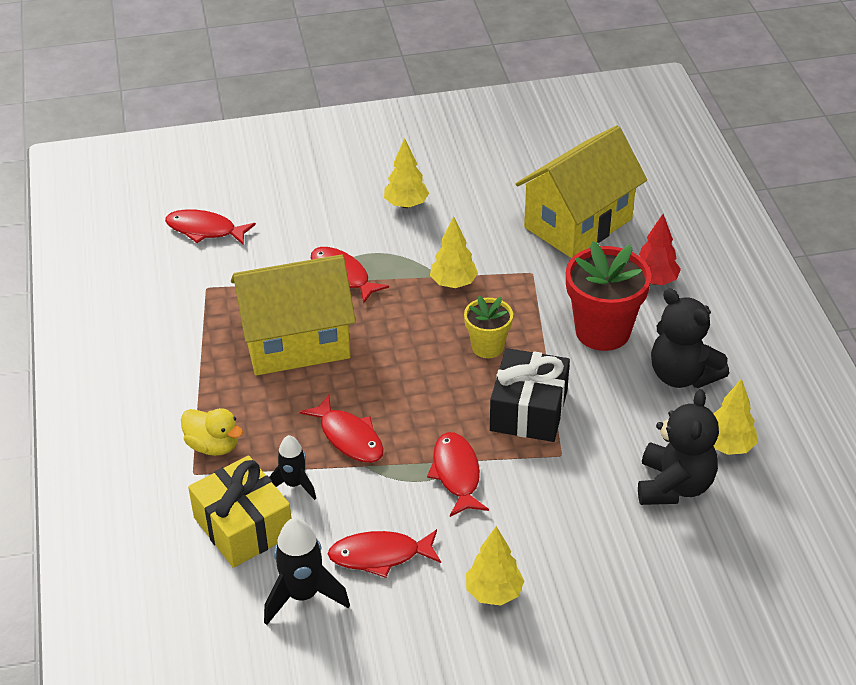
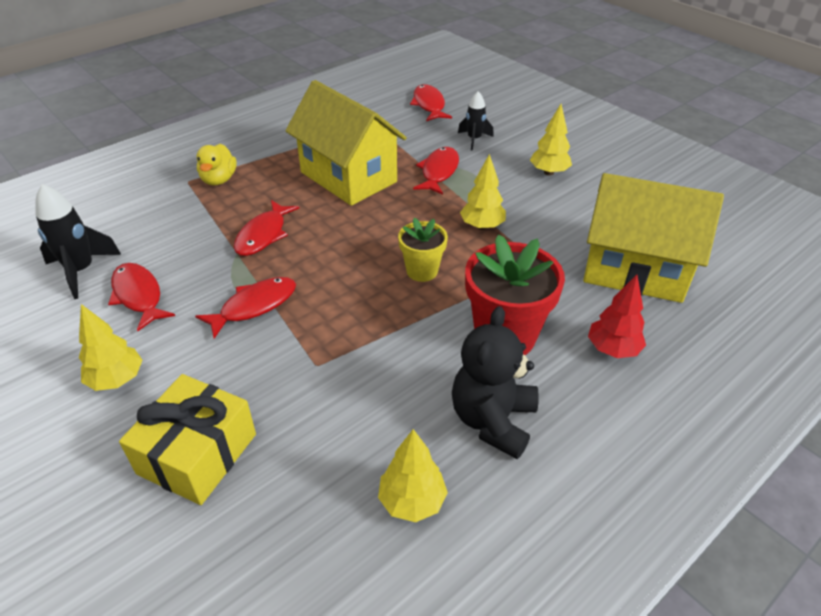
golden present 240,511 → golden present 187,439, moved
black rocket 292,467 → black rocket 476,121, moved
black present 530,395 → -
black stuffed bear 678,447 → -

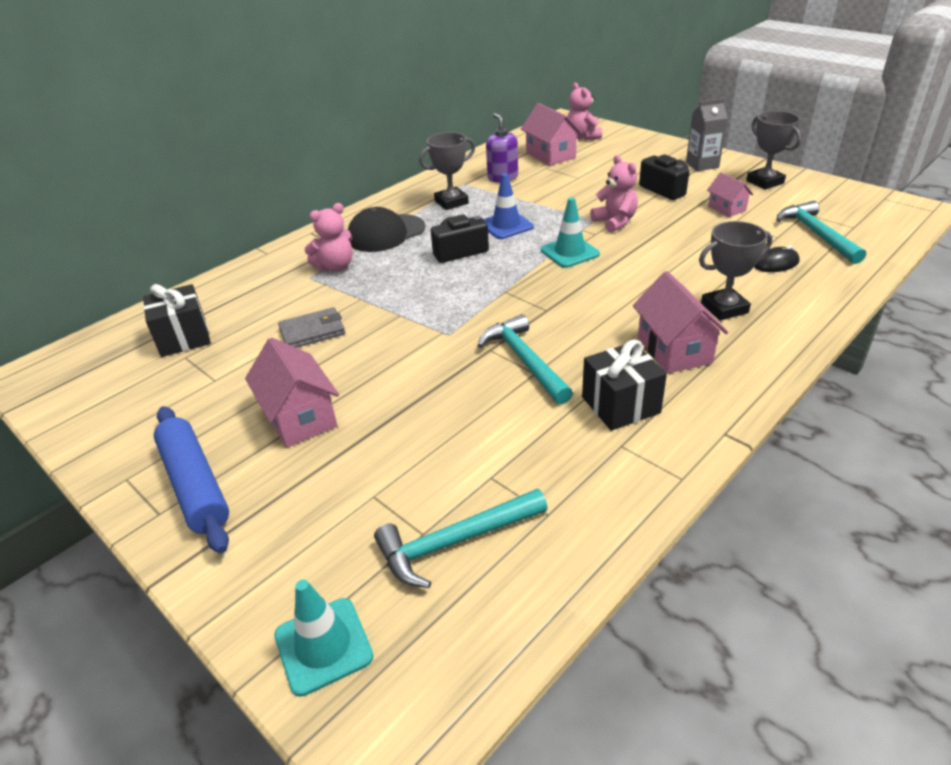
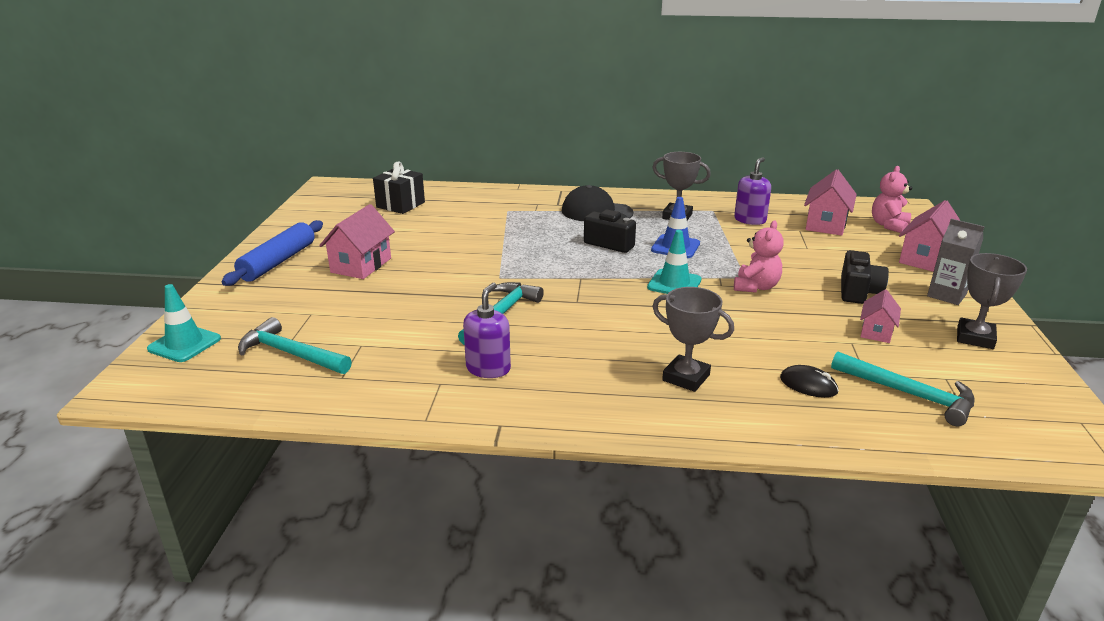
ash-grey billfold 311,327 → -
rosy stuffed bear 328,237 → -
black present 624,385 → violet soap pump 487,330
rosy house 680,322 → rosy house 930,236, moved
teal carpenter's hammer 821,232 → teal carpenter's hammer 903,389, 90 degrees clockwise

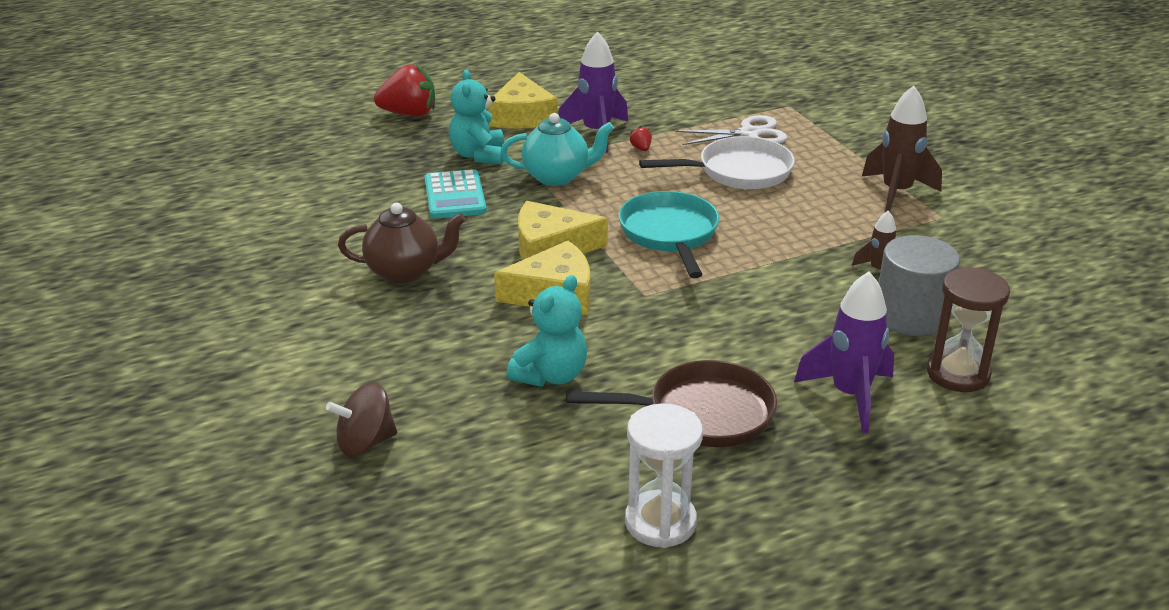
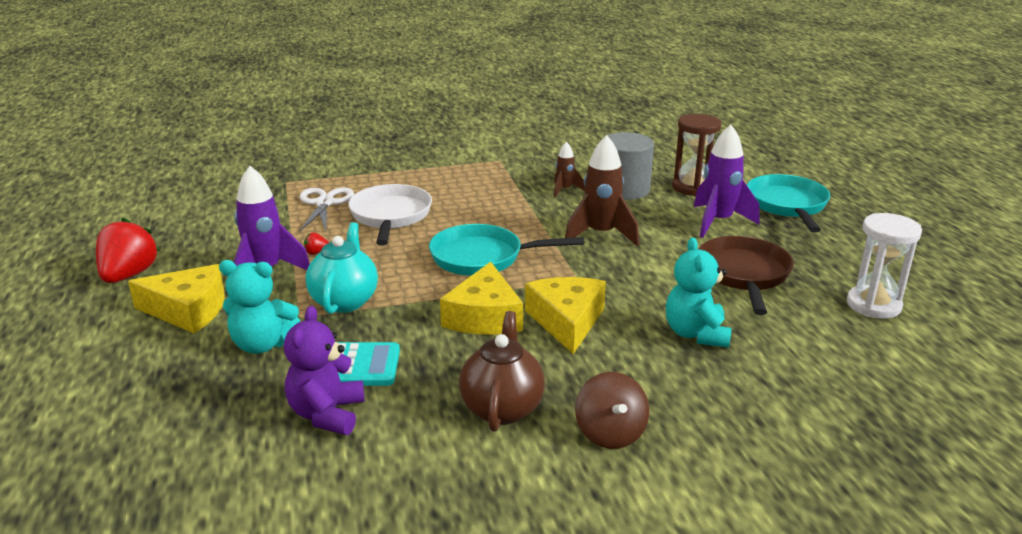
russet whirligig 361,419 → russet whirligig 612,410, moved
scarlet berry 404,90 → scarlet berry 128,250, moved
teal stuffed bear 547,331 → teal stuffed bear 699,292, 135 degrees counterclockwise
russet rocket 902,149 → russet rocket 602,191, moved
- → violet stuffed bear 324,370
- → teal pan 788,203

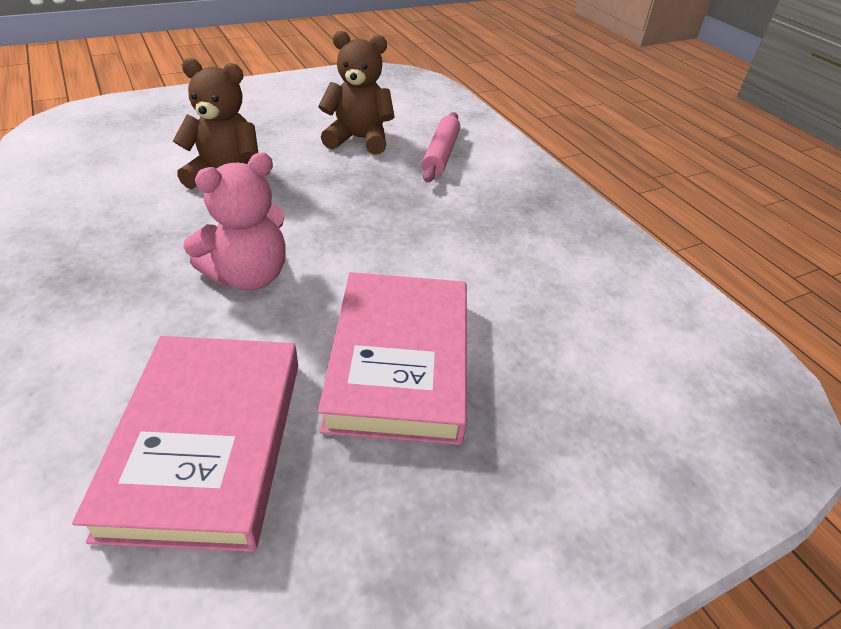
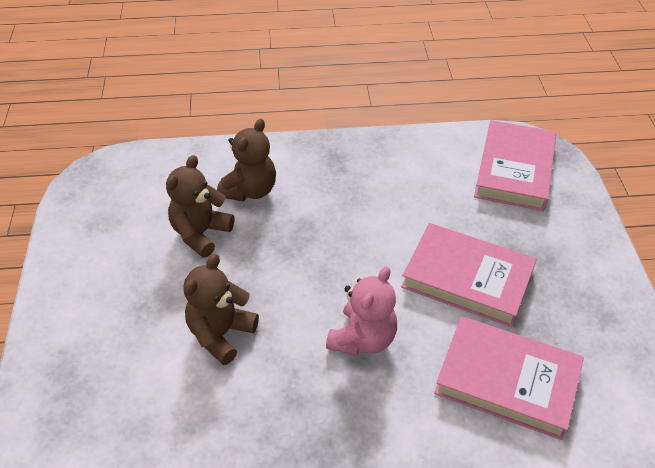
rosy stuffed bear 234,221 → rosy stuffed bear 361,310, 45 degrees clockwise
rosy dough roller 441,147 → russet stuffed bear 246,160
- → rosy hardcover 515,165

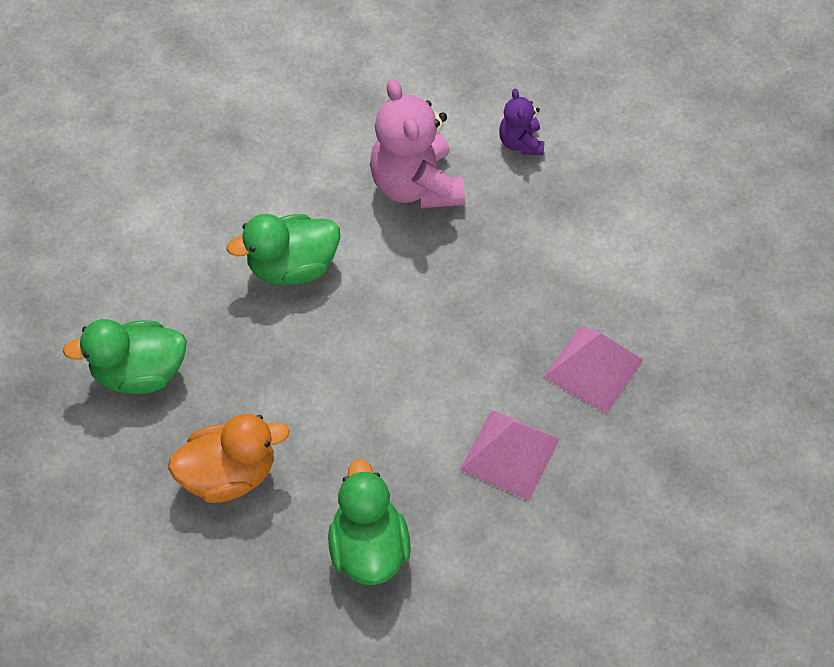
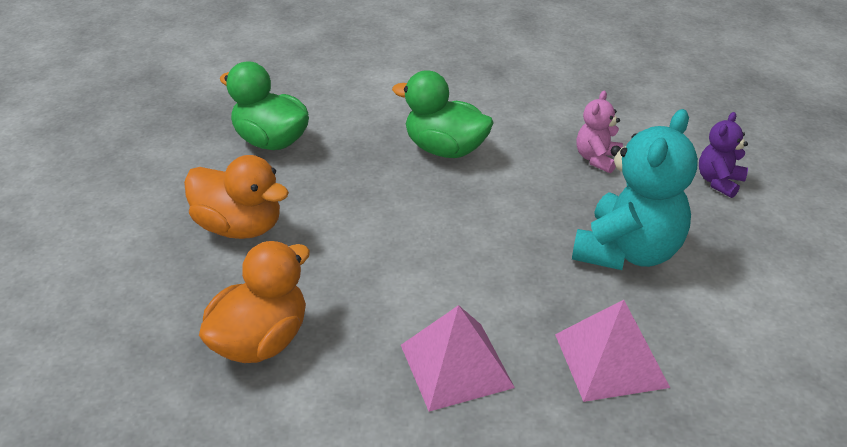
emerald toy duck 369,522 → bright orange toy duck 254,302
rosy stuffed bear 417,143 → rosy stuffed bear 599,132, x0.51
- → teal stuffed bear 635,189

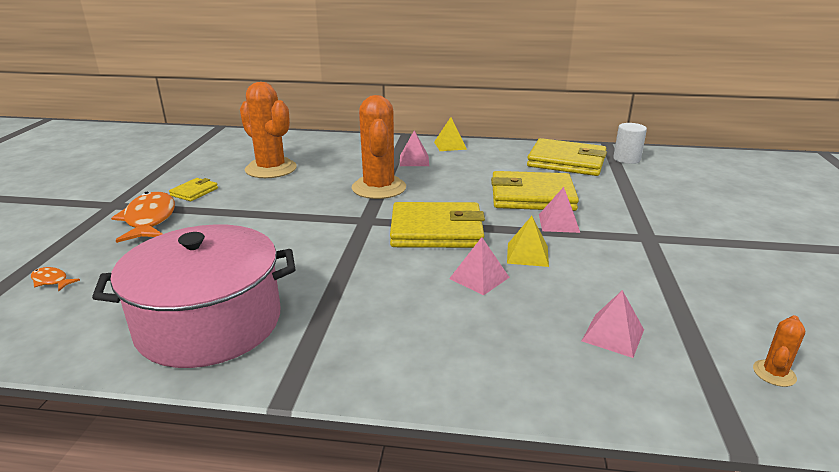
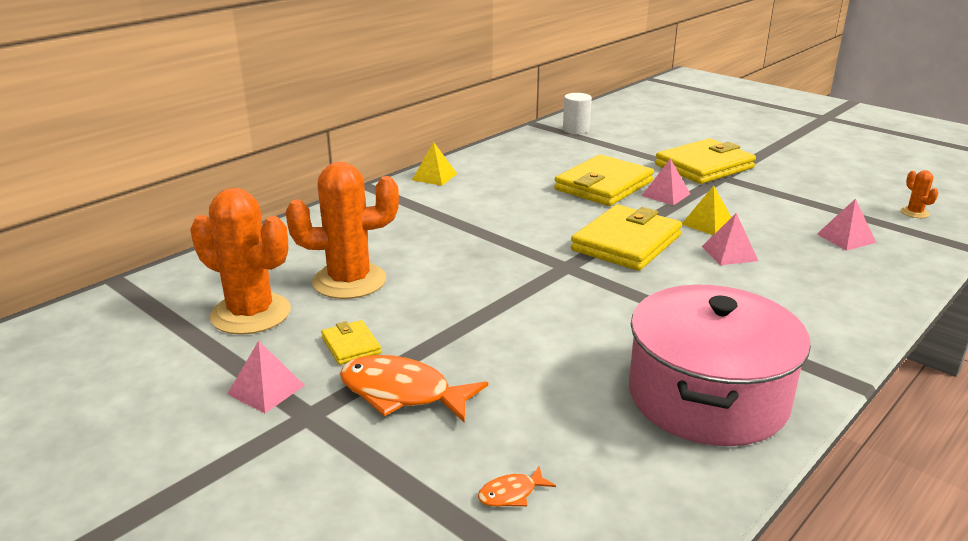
bright orange saguaro cactus 379,147 → bright orange saguaro cactus 240,261, moved
rosy pyramid shape 414,148 → rosy pyramid shape 266,377, moved
golden billfold 567,157 → golden billfold 705,161, moved

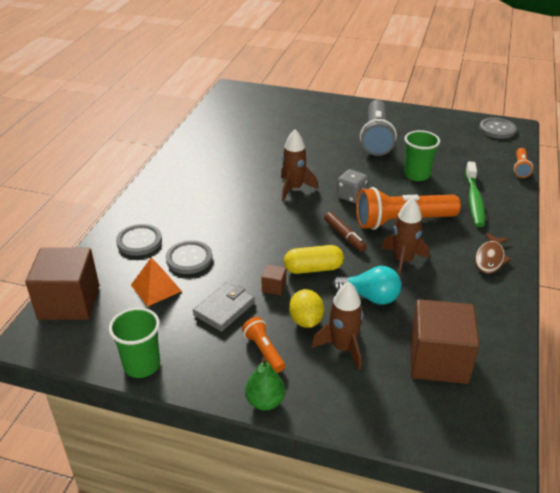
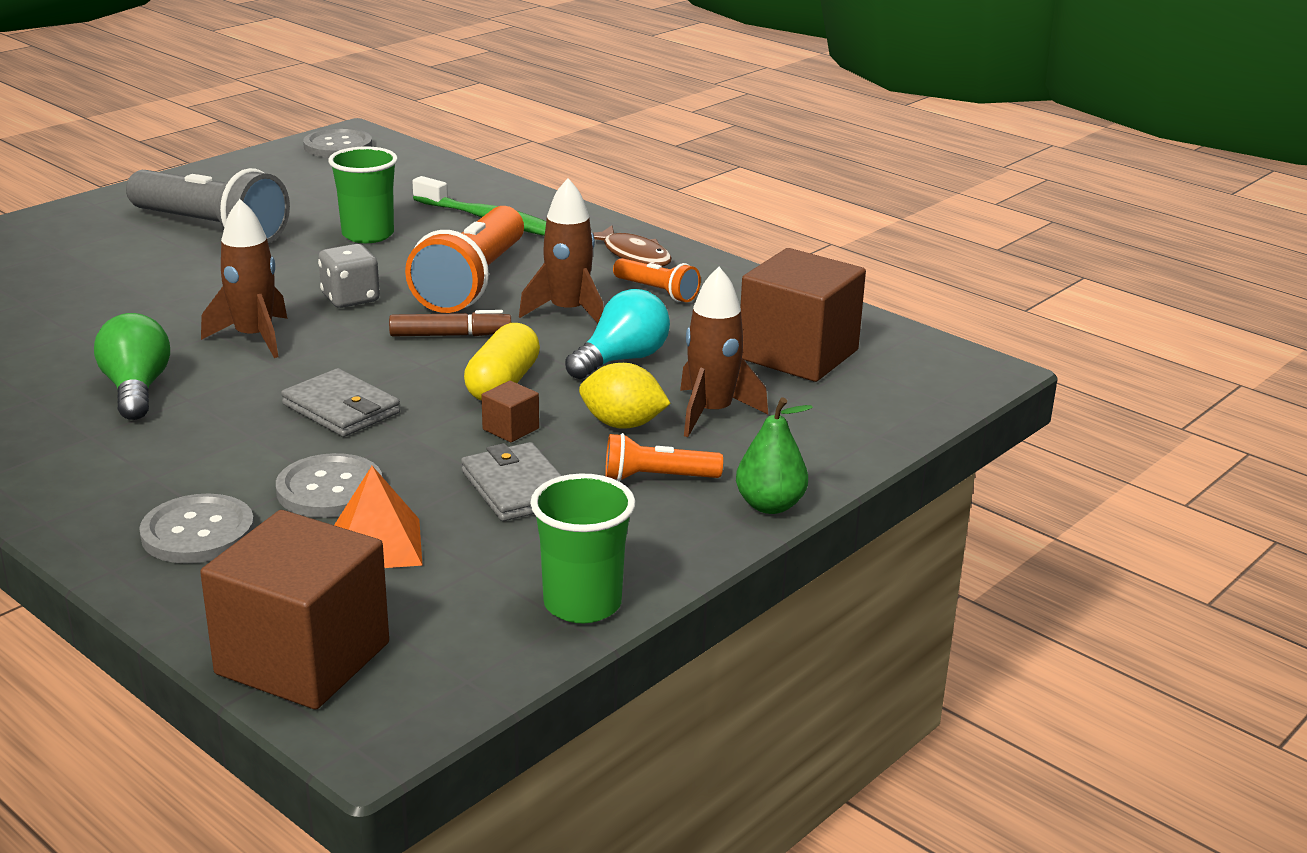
bright orange torch 523,163 → bright orange torch 657,280, moved
- → emerald lightbulb 132,366
- → ash-grey billfold 340,402

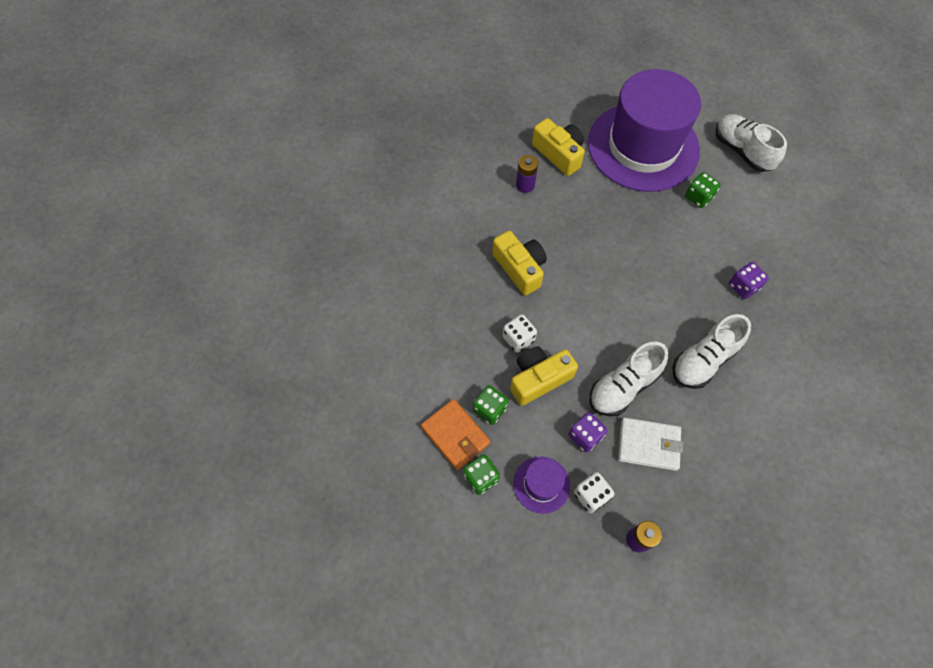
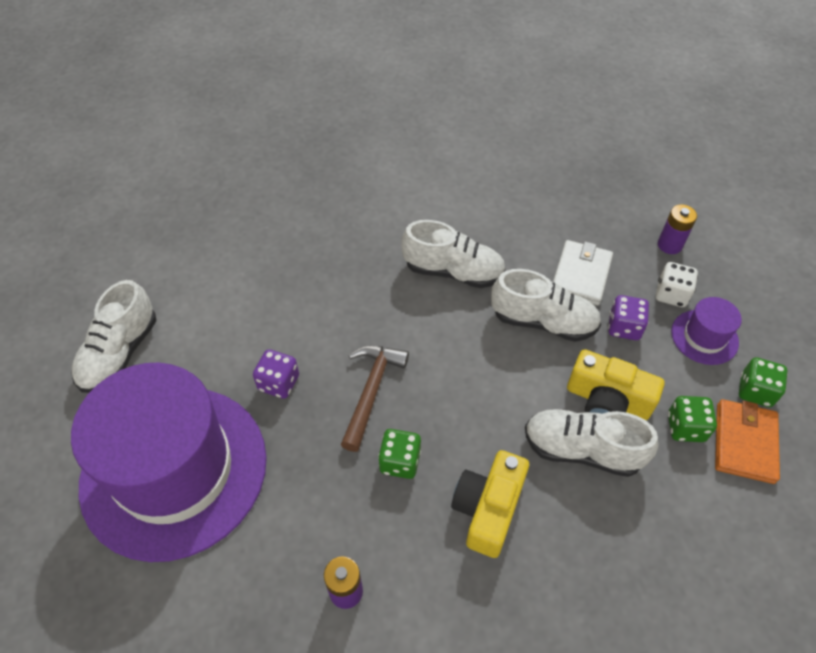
white die 519,333 → white sneaker 592,443
golden camera 558,147 → -
white billfold 650,444 → white billfold 583,273, 45 degrees clockwise
emerald die 703,190 → emerald die 399,454, moved
violet die 749,280 → violet die 276,374, moved
- → russet carpenter's hammer 375,399

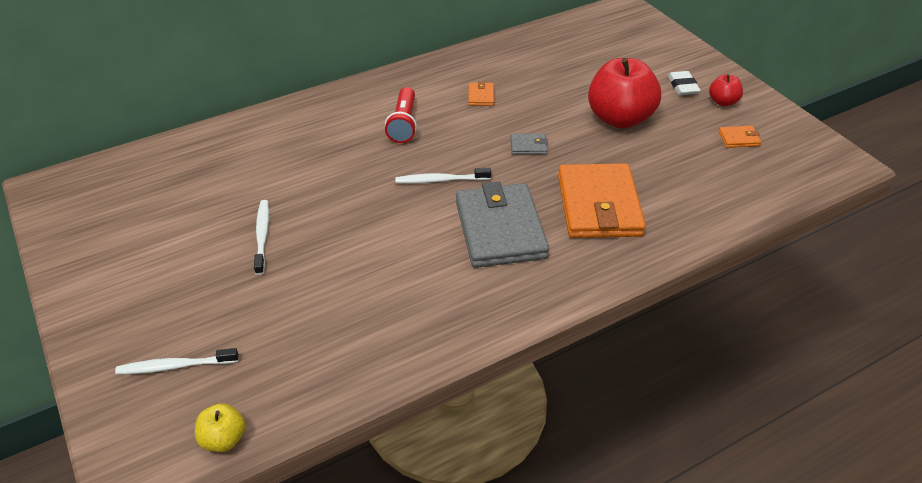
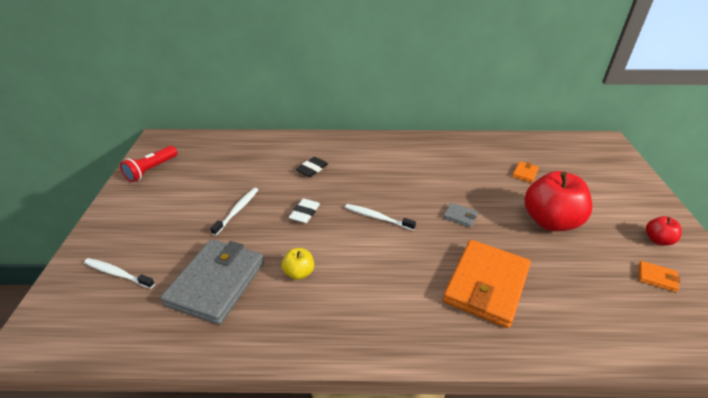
golden apple 220,427 → golden apple 298,264, moved
scarlet torch 401,115 → scarlet torch 148,164, moved
ash-grey billfold 502,225 → ash-grey billfold 212,282, moved
bright orange billfold 481,93 → bright orange billfold 525,172, moved
white pencil eraser 684,83 → white pencil eraser 304,211, moved
- → black pencil eraser 312,167

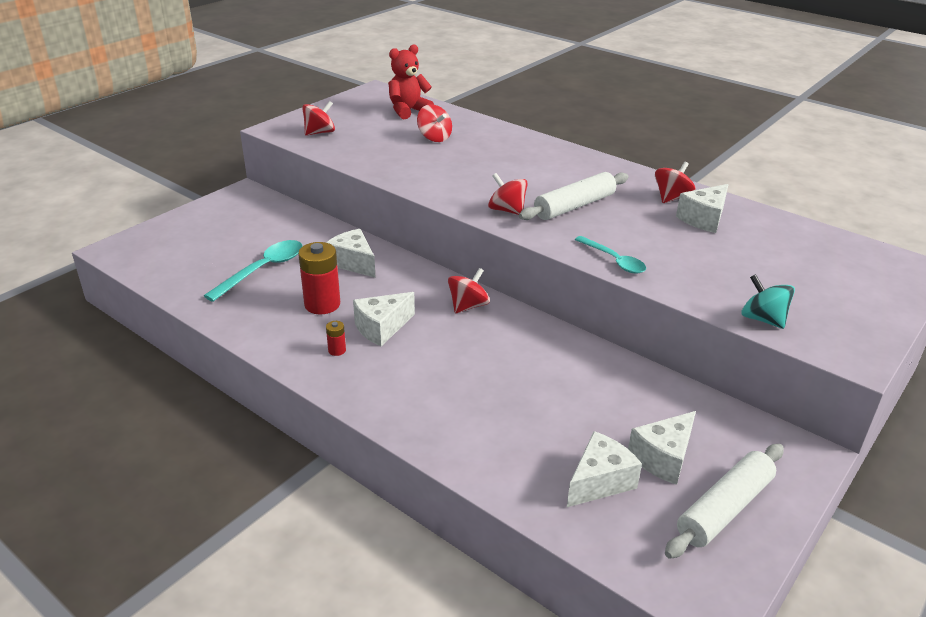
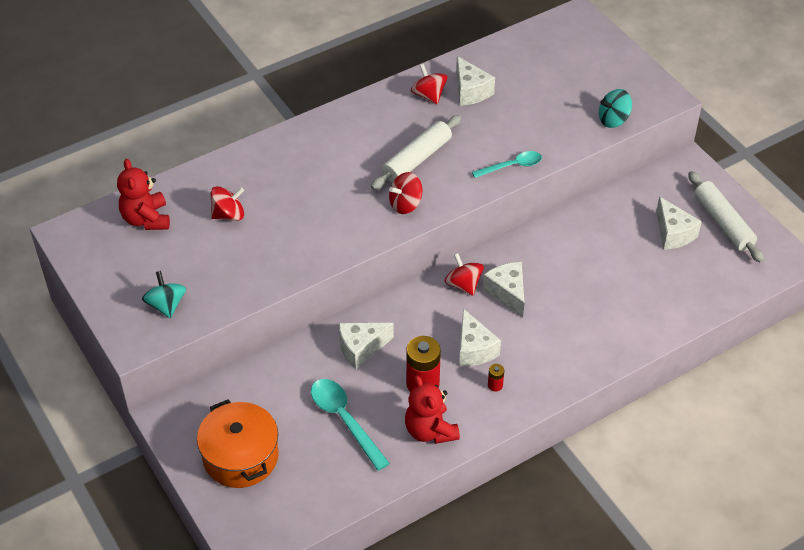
scarlet whirligig 318,118 → teal whirligig 164,294
white dough roller 574,196 → white dough roller 416,152, 60 degrees clockwise
white piece of cheese 604,469 → white piece of cheese 503,290, moved
- → bright orange pot 238,444
- → scarlet stuffed bear 432,409

